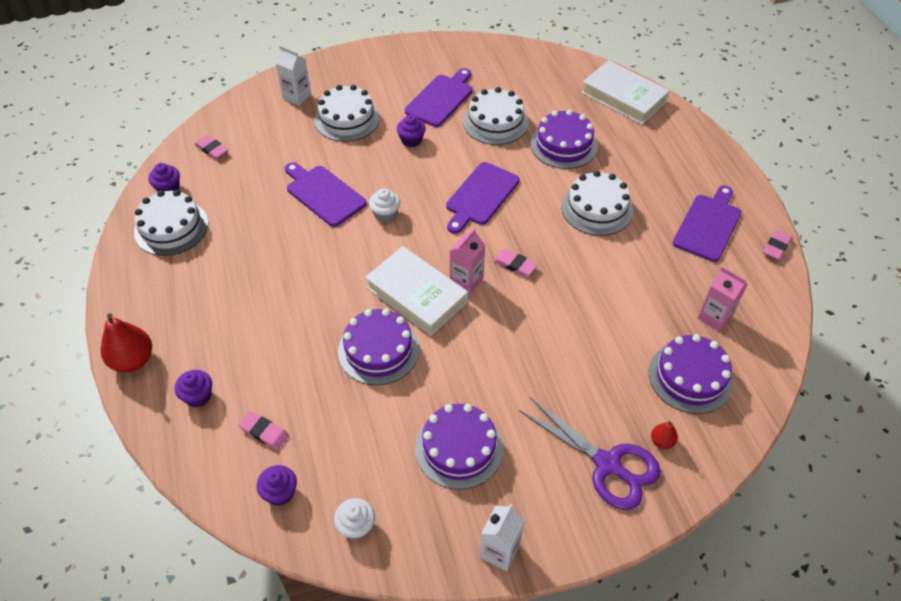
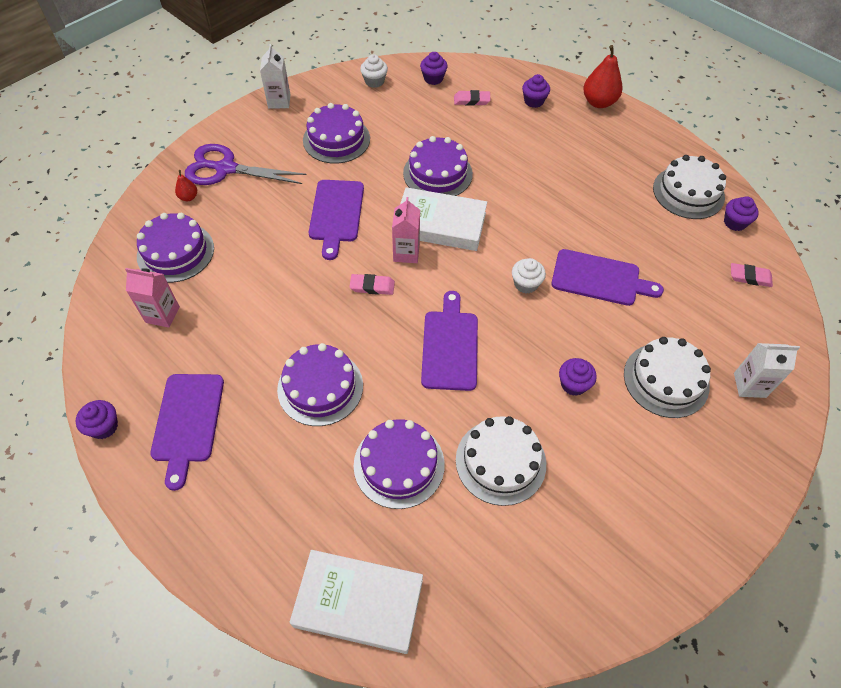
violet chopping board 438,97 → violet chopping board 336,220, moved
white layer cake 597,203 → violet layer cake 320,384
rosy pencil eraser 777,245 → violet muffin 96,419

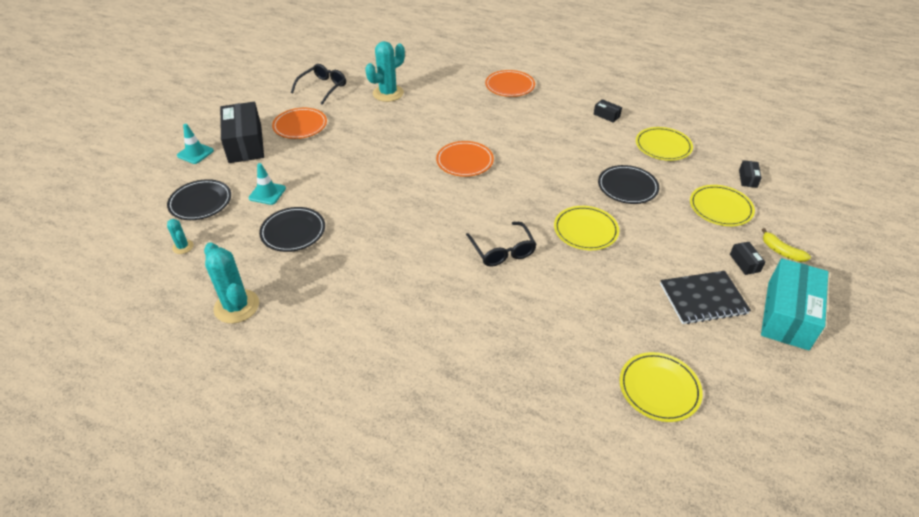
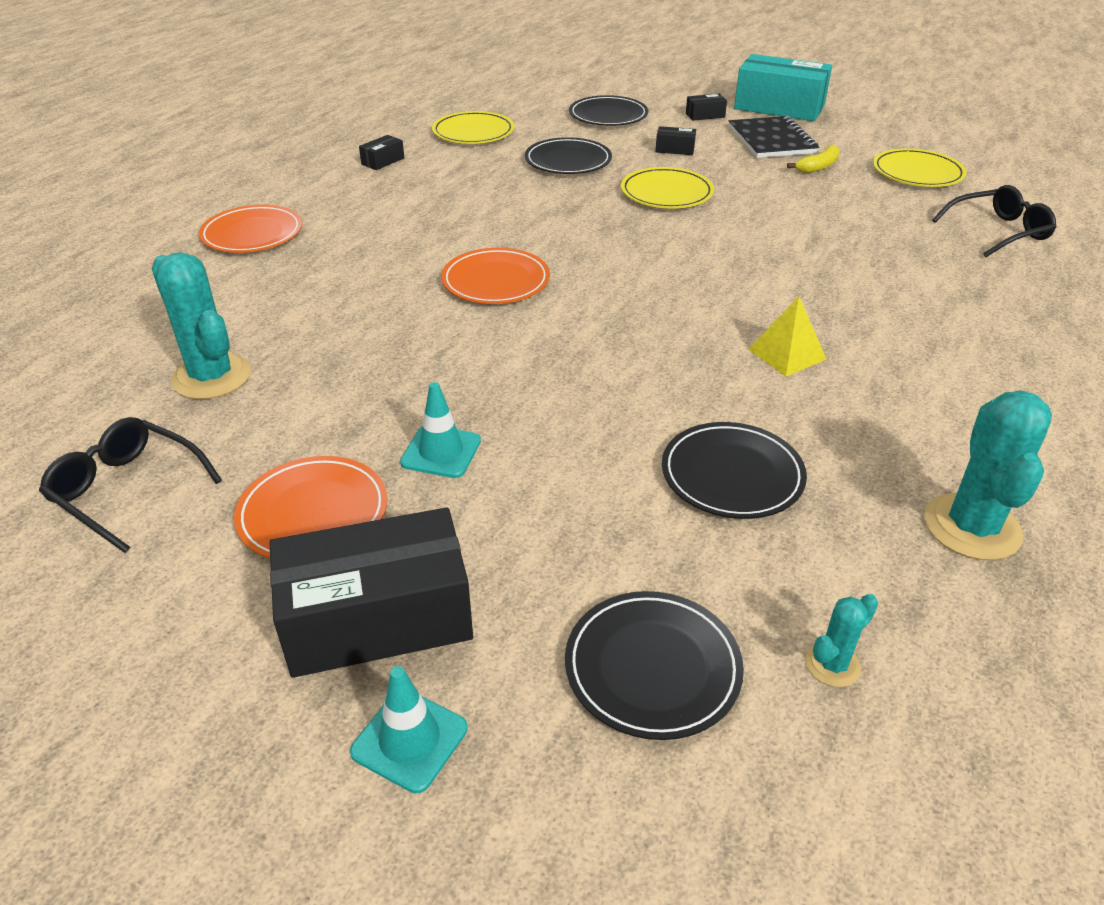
teal saguaro cactus 231,282 → teal saguaro cactus 988,475, 45 degrees counterclockwise
teal road cone 267,184 → teal road cone 440,430, moved
black glasses 501,244 → black glasses 994,221, moved
golden plate 722,205 → black plate 608,110
black parcel 750,174 → black parcel 675,140, moved
golden banana fruit 786,245 → golden banana fruit 813,159, moved
- → golden pyramid shape 787,336

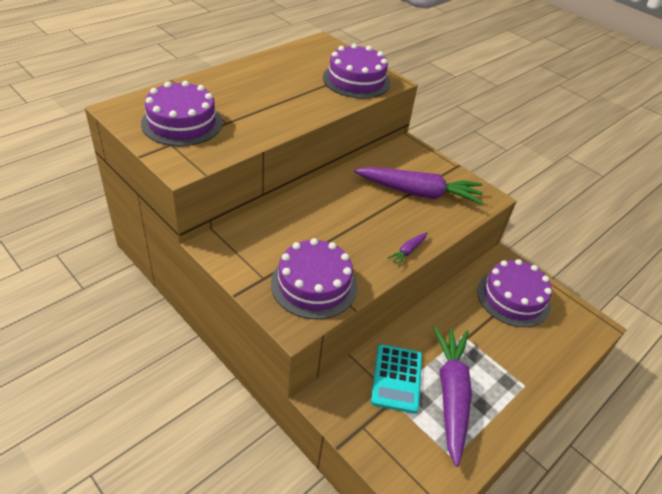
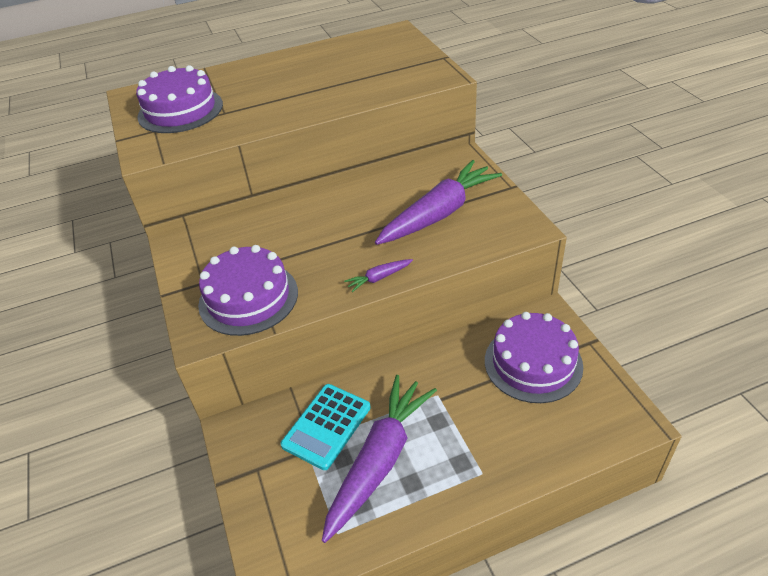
violet layer cake 357,71 → -
violet root vegetable 418,186 → violet root vegetable 438,202, 75 degrees counterclockwise

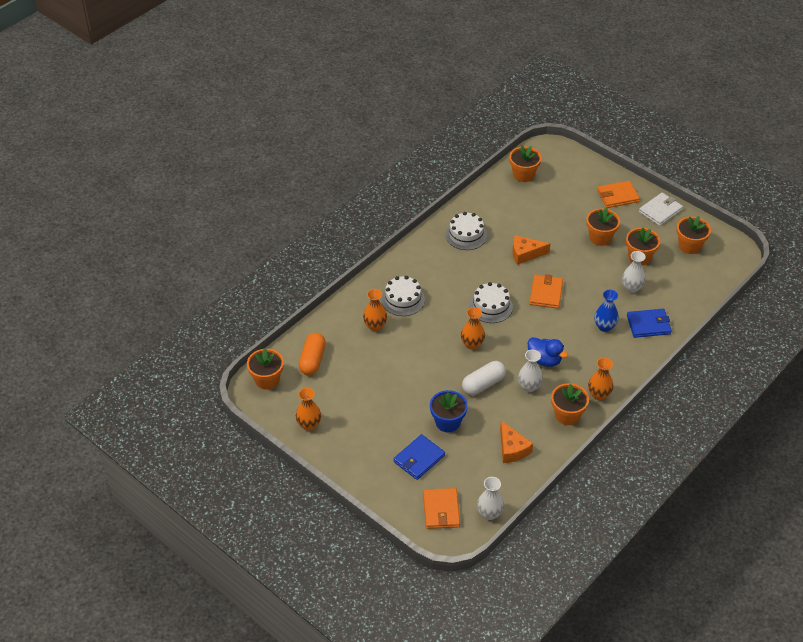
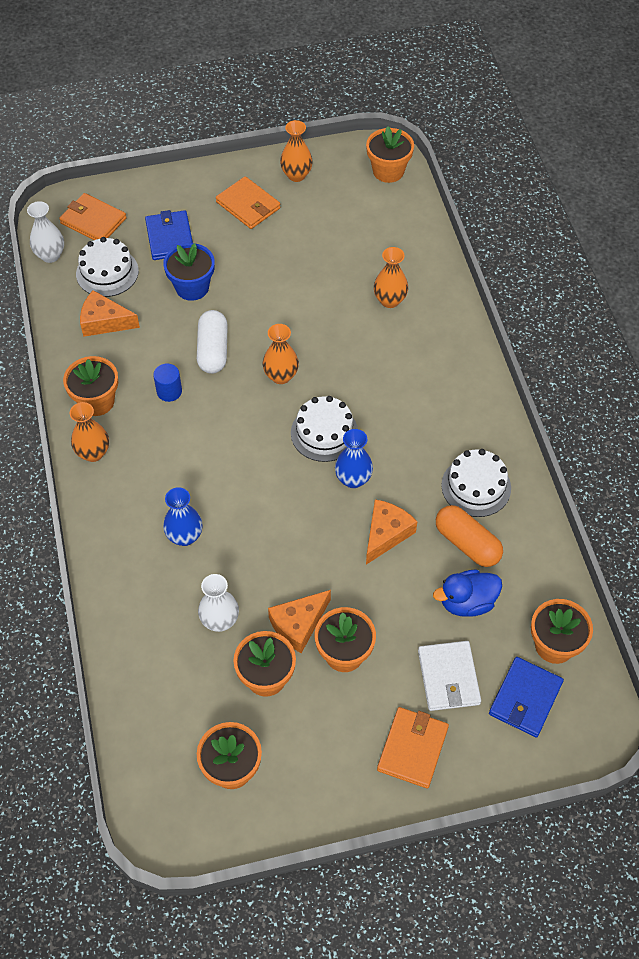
bright orange pill 312,354 → bright orange pill 469,536, moved
white layer cake 403,296 → white layer cake 107,267, moved
white tall vase 530,371 → royal blue solid cylinder 167,382
royal blue toy duck 548,352 → royal blue toy duck 467,593, moved
bright orange billfold 546,291 → bright orange billfold 248,202, moved
royal blue billfold 649,323 → royal blue billfold 526,697, moved
white billfold 661,209 → white billfold 449,676, moved
- → bright orange piece of cheese 299,621
- → royal blue tall vase 354,458

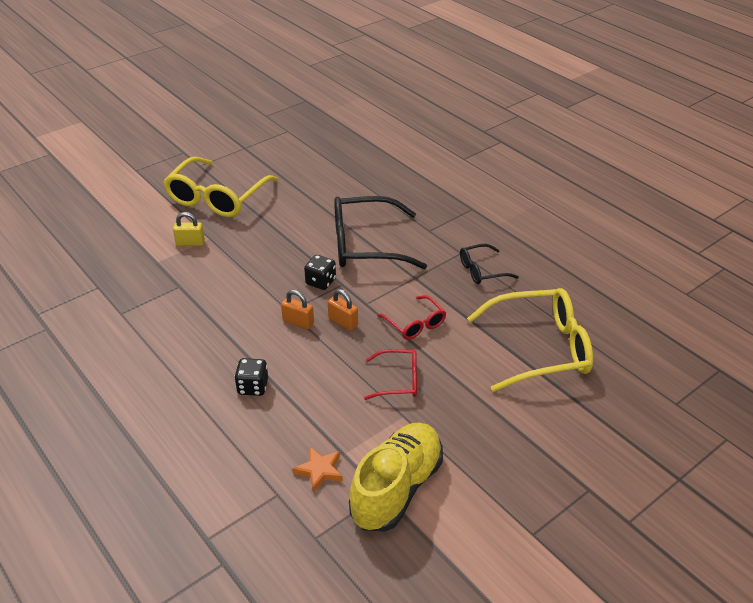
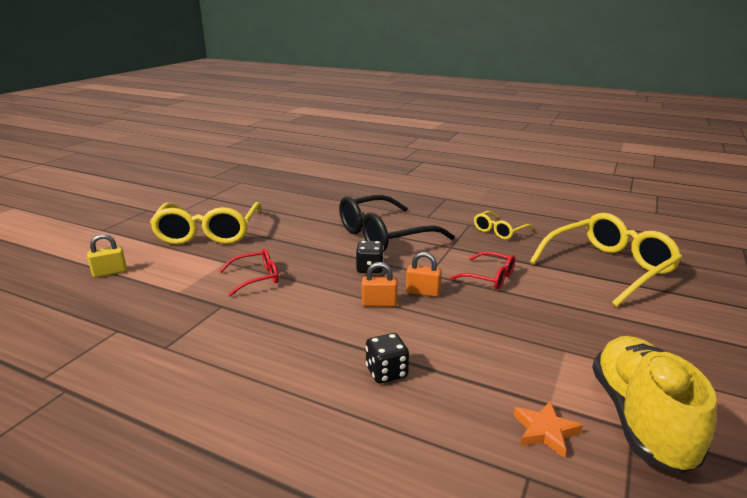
golden lock 189,229 → golden lock 107,256, moved
scarlet glasses 390,374 → scarlet glasses 248,272, moved
black glasses 489,264 → golden glasses 503,225

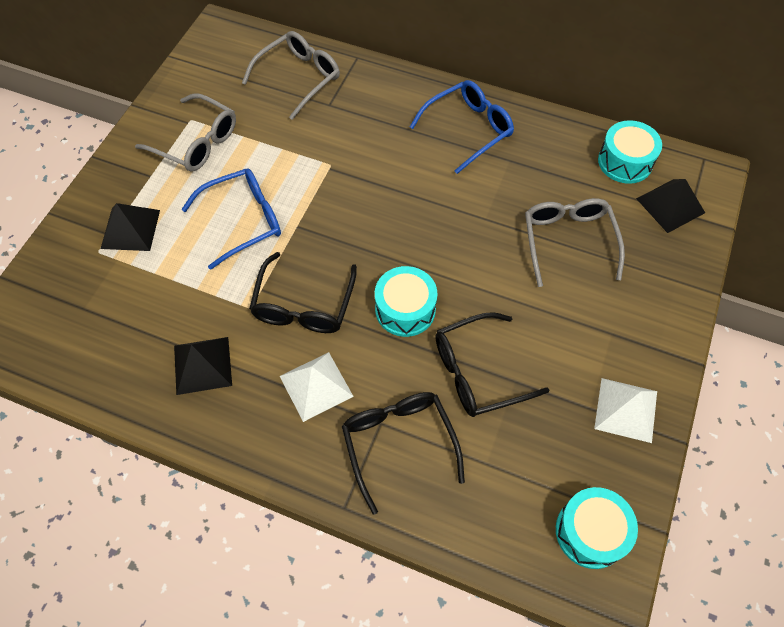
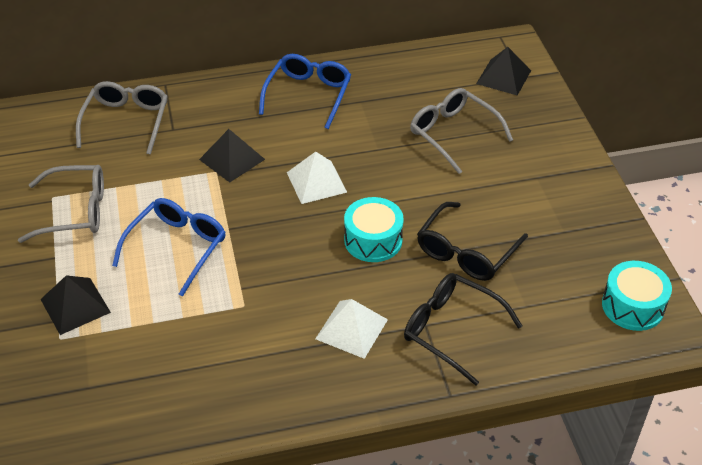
black pyramid shape 203,366 → black pyramid shape 232,156, moved
black glasses 303,292 → -
white pyramid shape 625,410 → white pyramid shape 317,178, moved
teal toy drum 630,152 → -

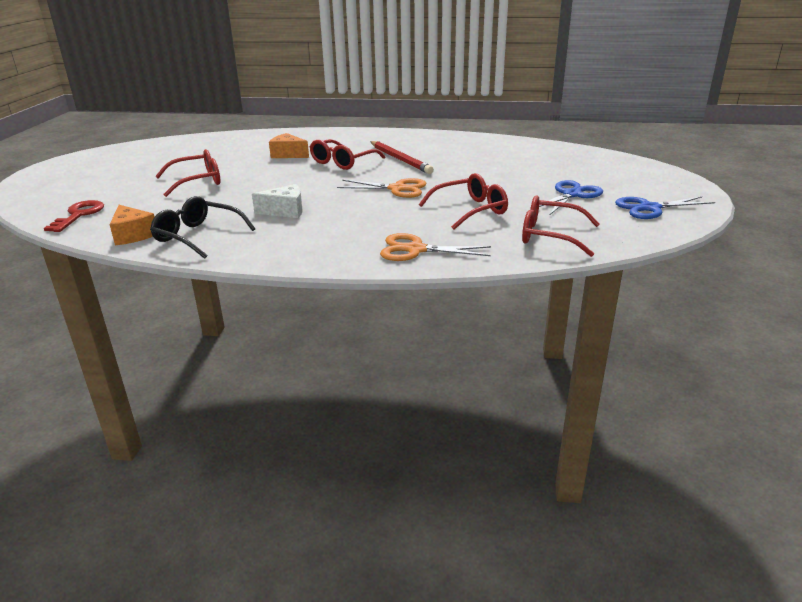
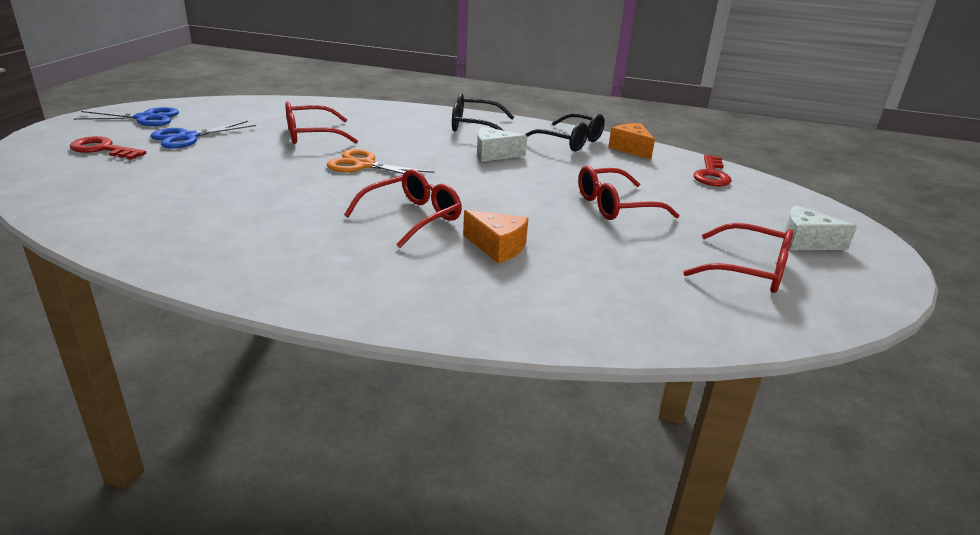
scarlet lead pencil 402,157 → -
bright orange scissors 435,247 → -
scarlet glasses 561,226 → scarlet glasses 738,258, moved
- → scarlet key 108,148
- → black glasses 483,112
- → white piece of cheese 820,227

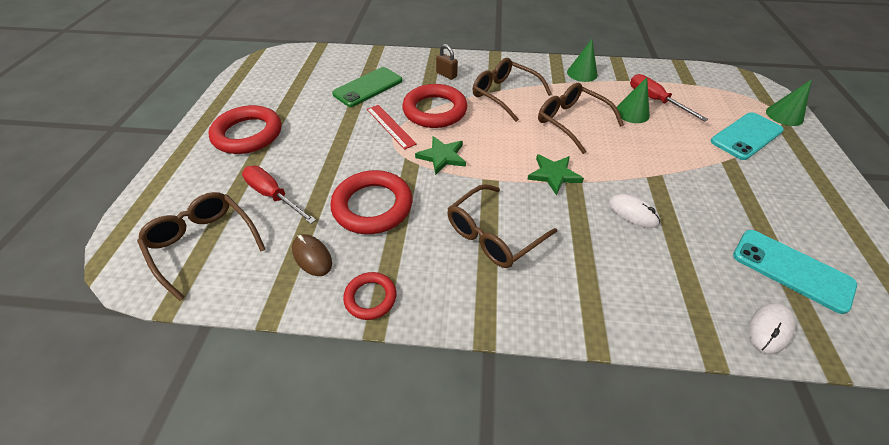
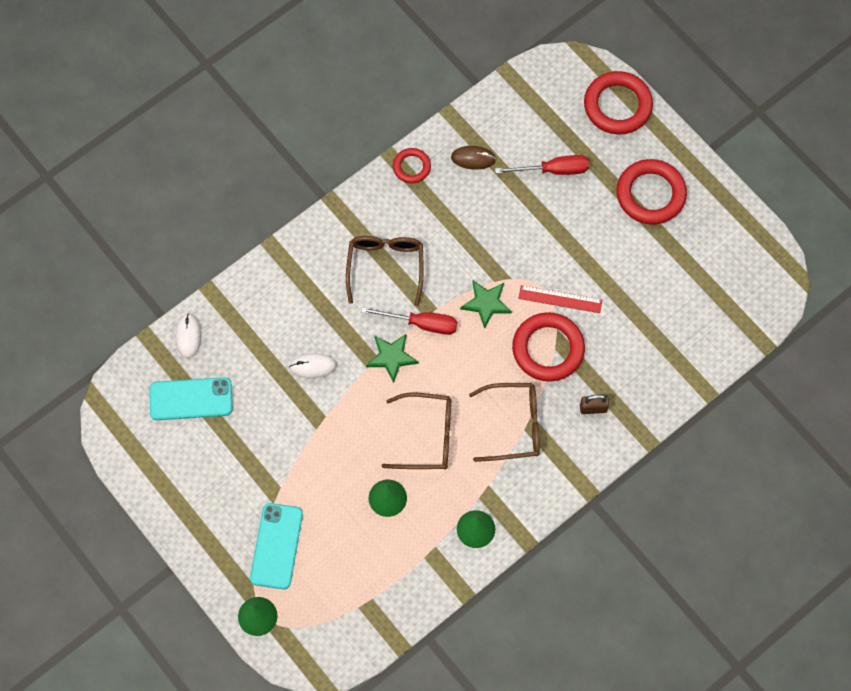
russet glasses 201,246 → -
scarlet ring 371,202 → scarlet ring 618,103, moved
emerald mobile phone 367,87 → -
scarlet flat screwdriver 669,98 → scarlet flat screwdriver 409,321, moved

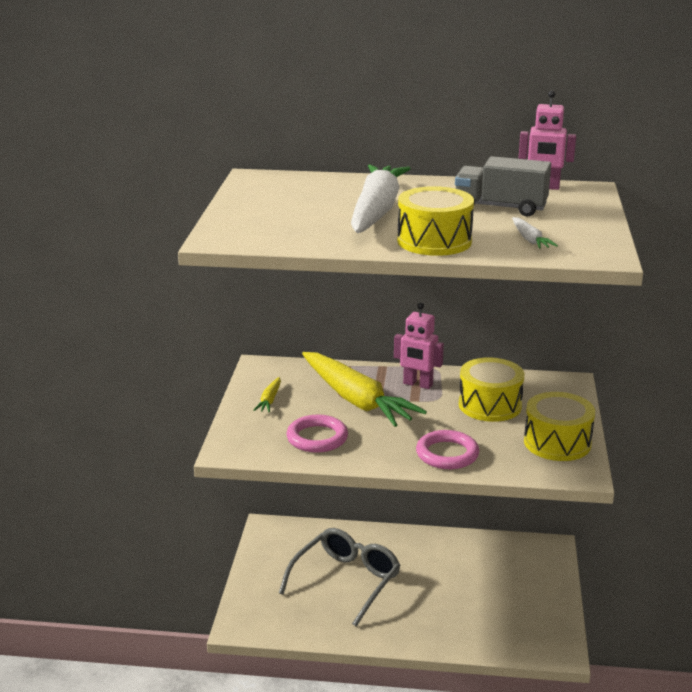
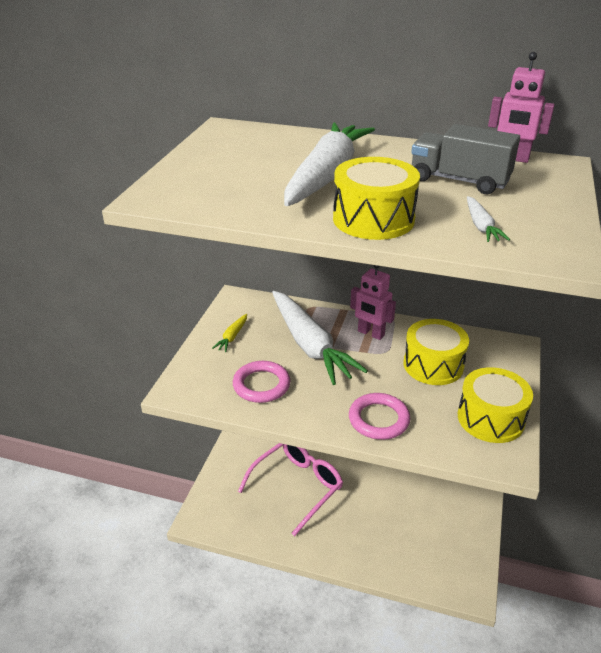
ash-grey glasses 340,577 → rosy glasses 290,489
golden root vegetable 364,389 → white root vegetable 320,338

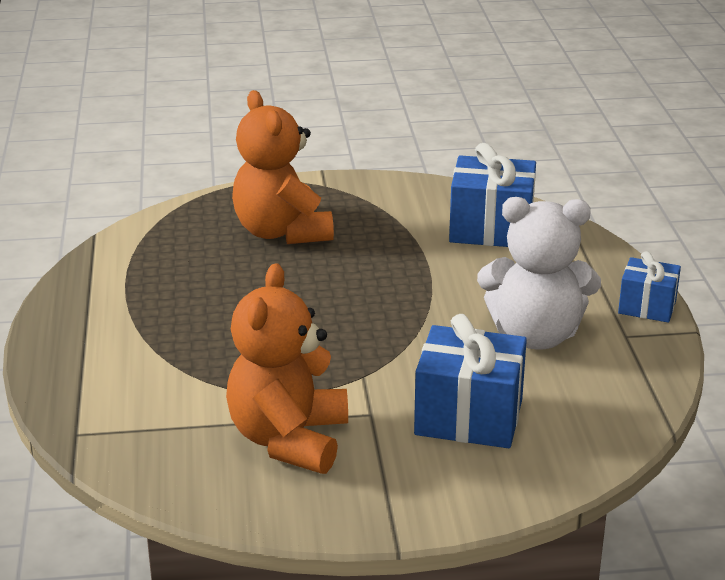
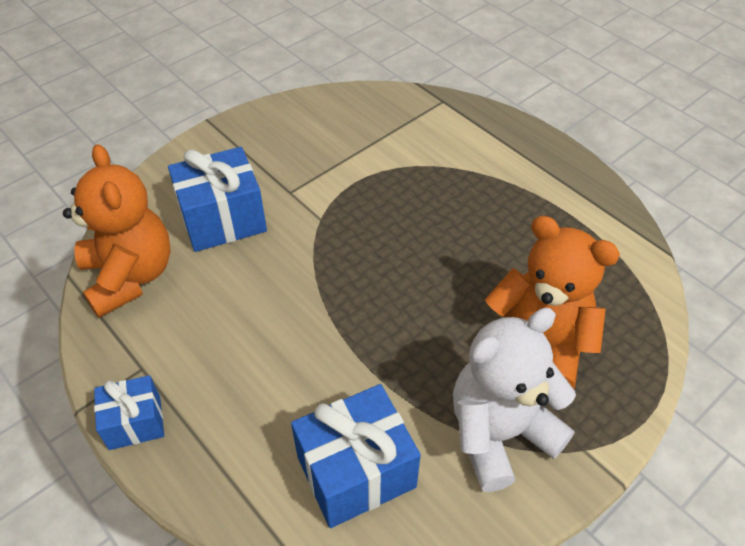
bright orange stuffed bear 287,368 → bright orange stuffed bear 117,231, moved
white stuffed bear 539,273 → white stuffed bear 514,400, moved

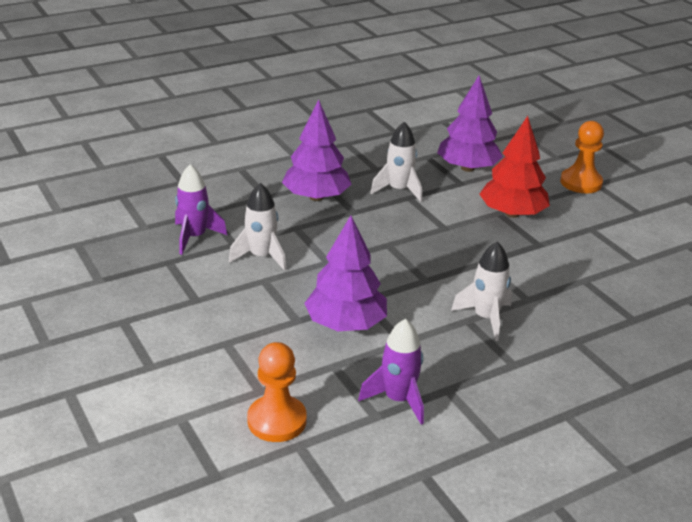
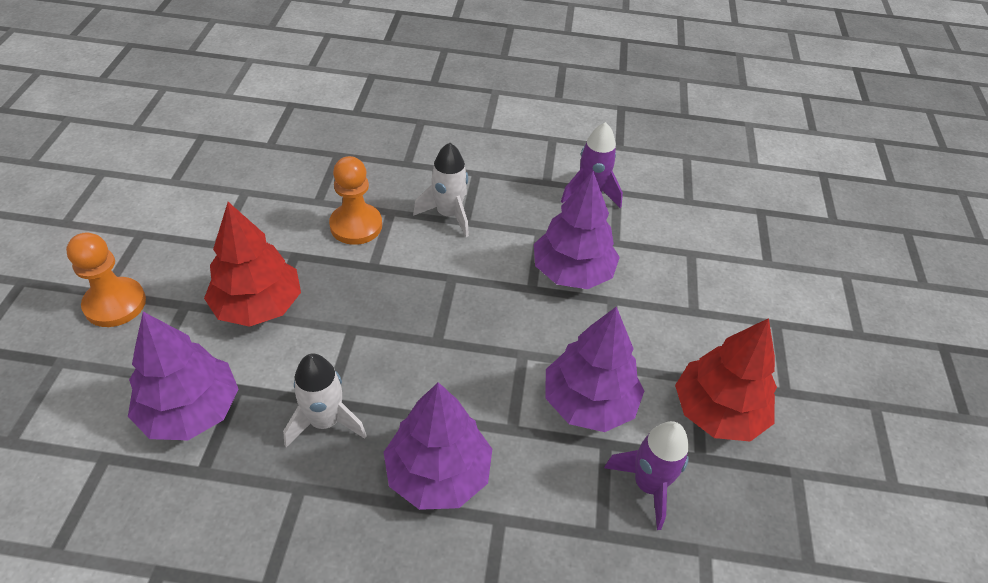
white rocket 258,227 → violet fir tree 595,369
bright orange chess pawn 277,392 → bright orange chess pawn 355,200, moved
- → scarlet fir tree 726,380

